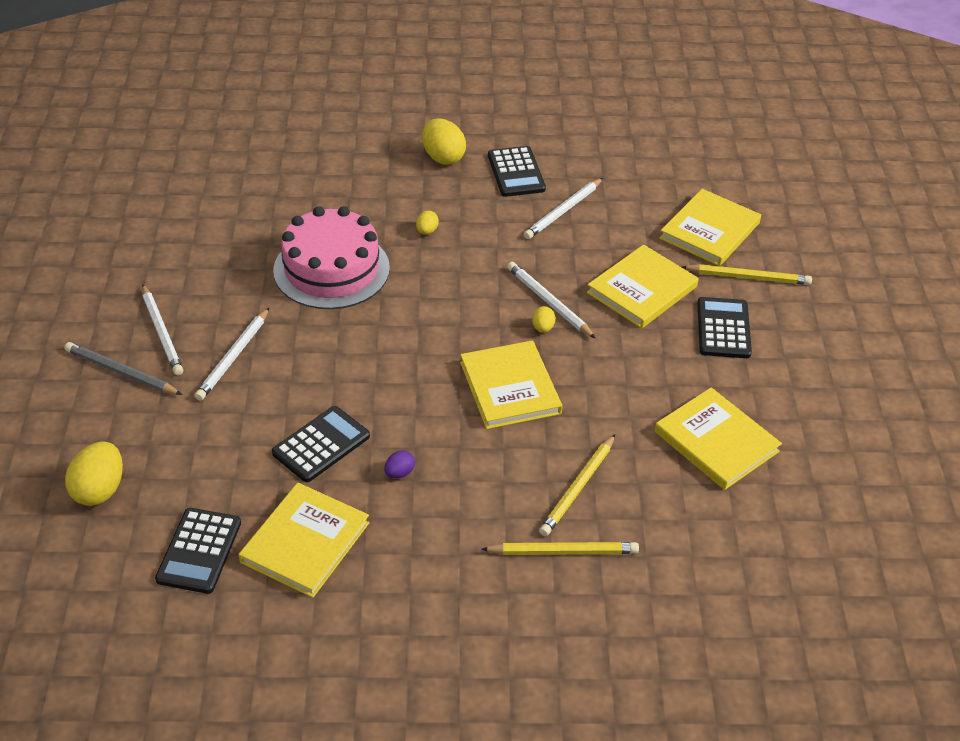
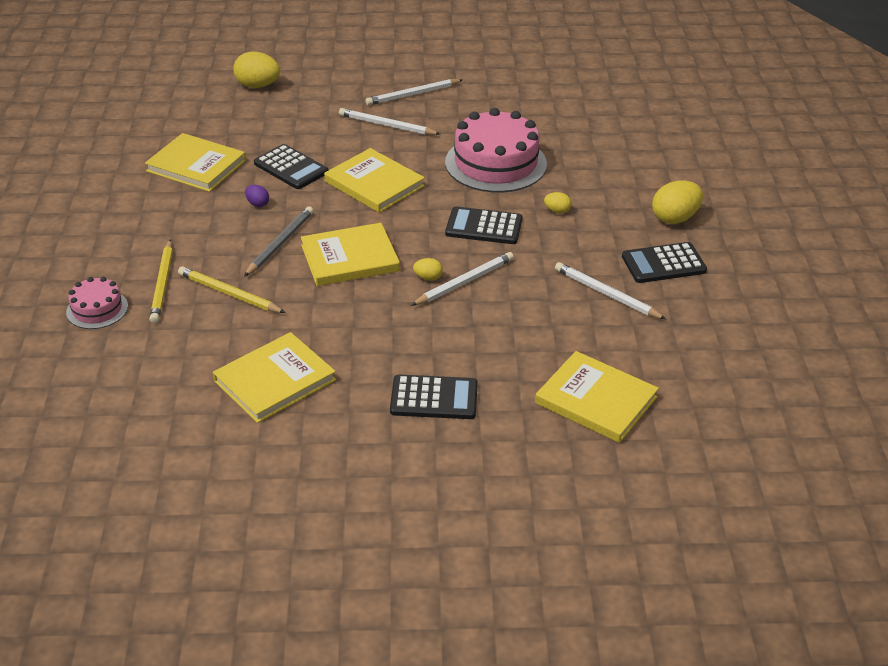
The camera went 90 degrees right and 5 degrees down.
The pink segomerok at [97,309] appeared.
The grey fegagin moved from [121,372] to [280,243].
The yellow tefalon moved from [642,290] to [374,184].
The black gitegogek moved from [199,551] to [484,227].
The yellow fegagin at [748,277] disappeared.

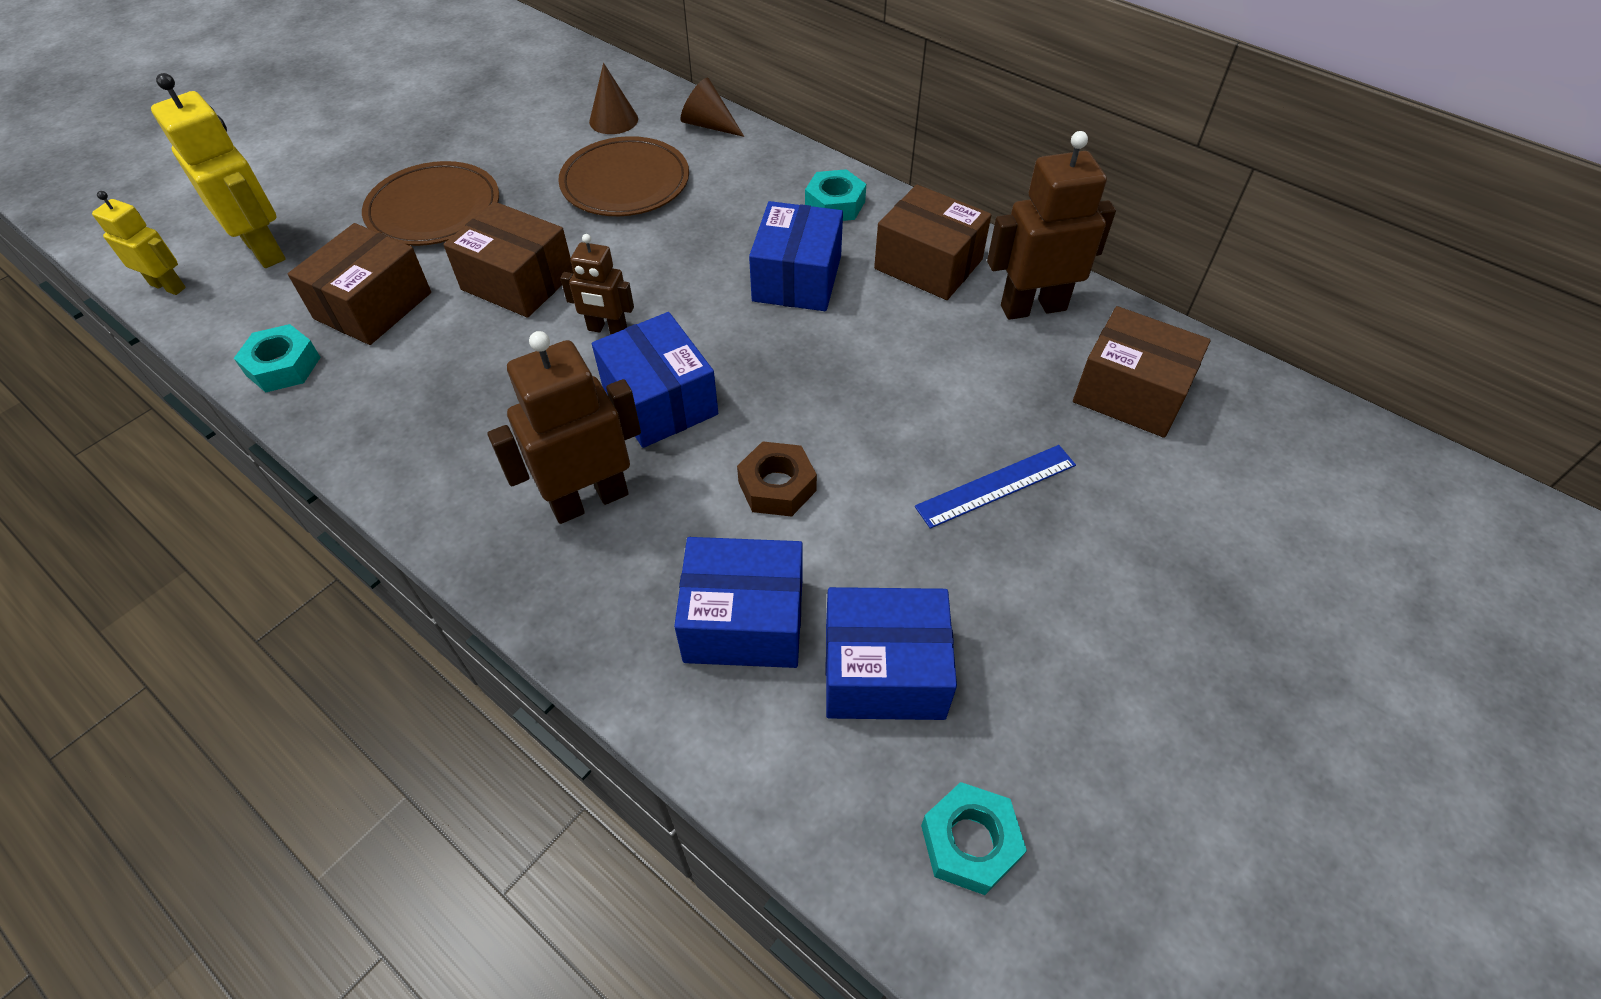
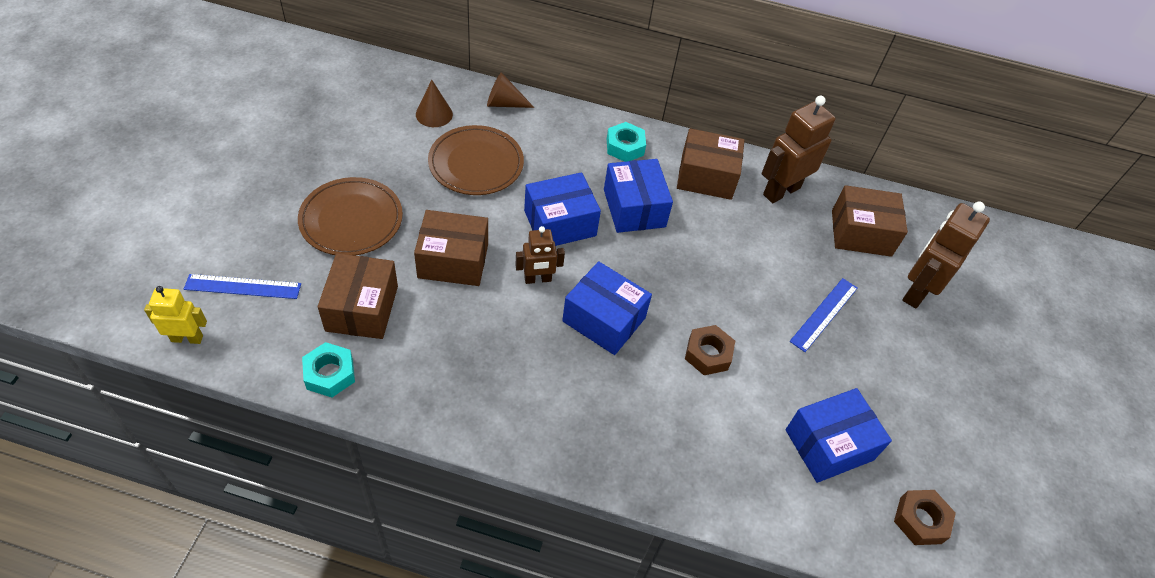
The camera went 30 degrees left and 0 degrees up.
The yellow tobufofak at [265,249] was replaced by the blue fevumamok at [243,287].
The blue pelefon moved from [744,620] to [560,223].
The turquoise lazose at [970,842] became the brown lazose at [920,520].
The brown tobufofak moved from [589,499] to [916,291].

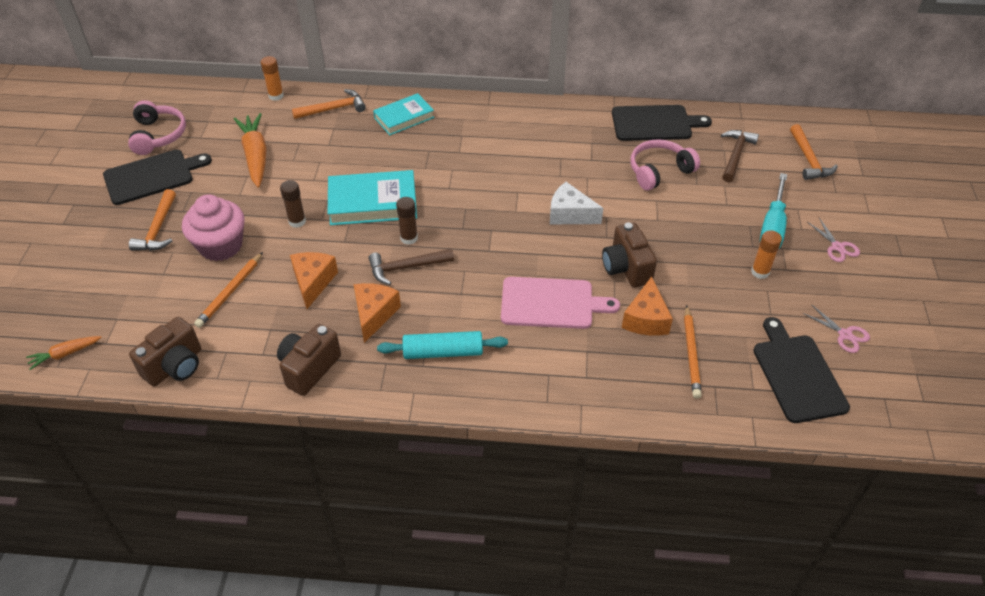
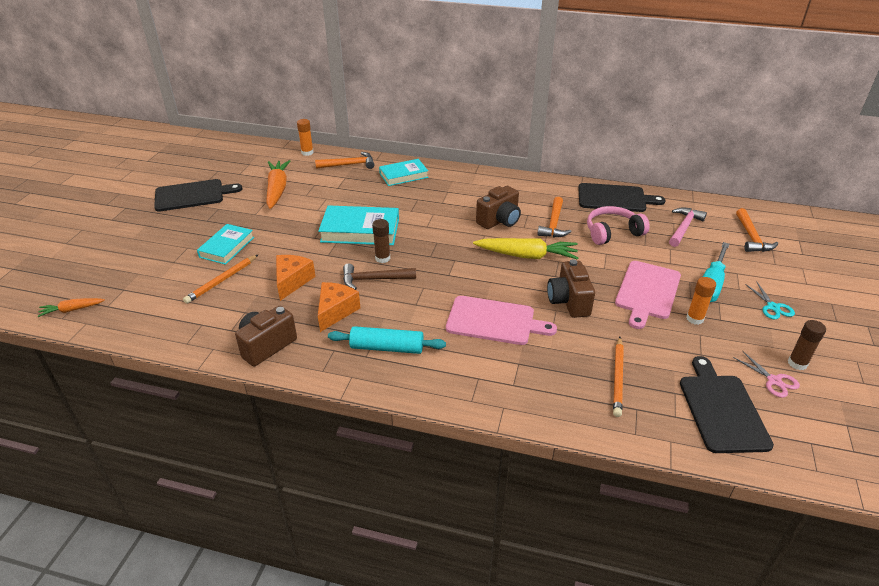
The camera went 10 degrees right and 10 degrees down.
The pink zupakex at [221,245] was replaced by the turquoise tefalon at [227,247].
The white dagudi at [570,214] was replaced by the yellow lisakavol at [526,256].
The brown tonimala moved from [175,366] to [499,221].
The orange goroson moved from [158,228] to [554,224].
The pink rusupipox at [647,292] appeared.
The brown goroson at [735,155] became the pink goroson at [683,227].
The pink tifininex at [837,247] became the turquoise tifininex at [773,307].
The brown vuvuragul moved from [297,221] to [797,363].
The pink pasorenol at [158,135] disappeared.
The orange dagudi at [646,319] disappeared.

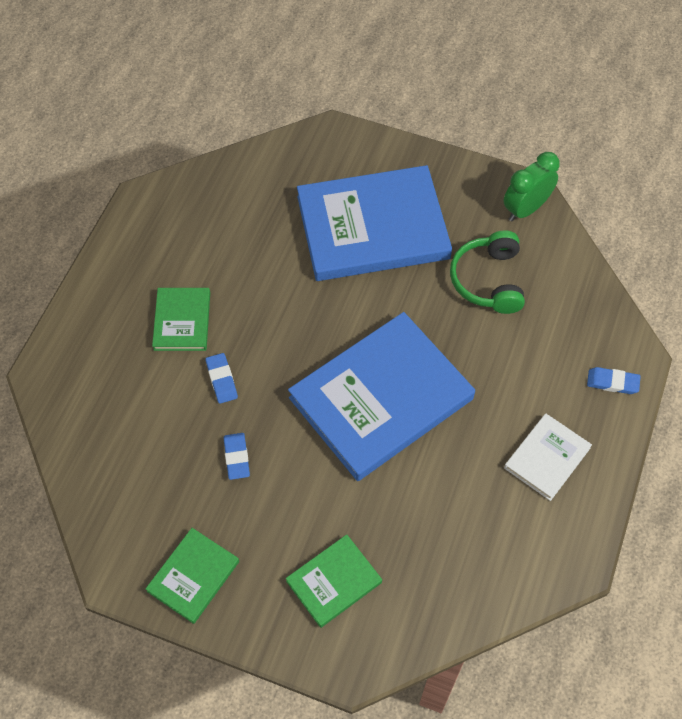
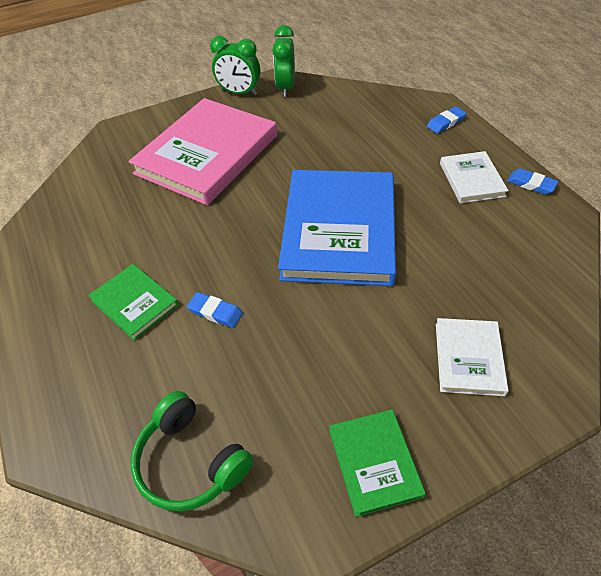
The camera went 45 degrees left and 10 degrees down.
The blue tefalon at [372,227] became the pink tefalon at [207,154].
The green pasorenol moved from [488,280] to [190,461].
The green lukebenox at [239,93] appeared.
The green tefalon at [334,581] became the white tefalon at [468,358].
The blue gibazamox moved from [236,457] to [531,184].

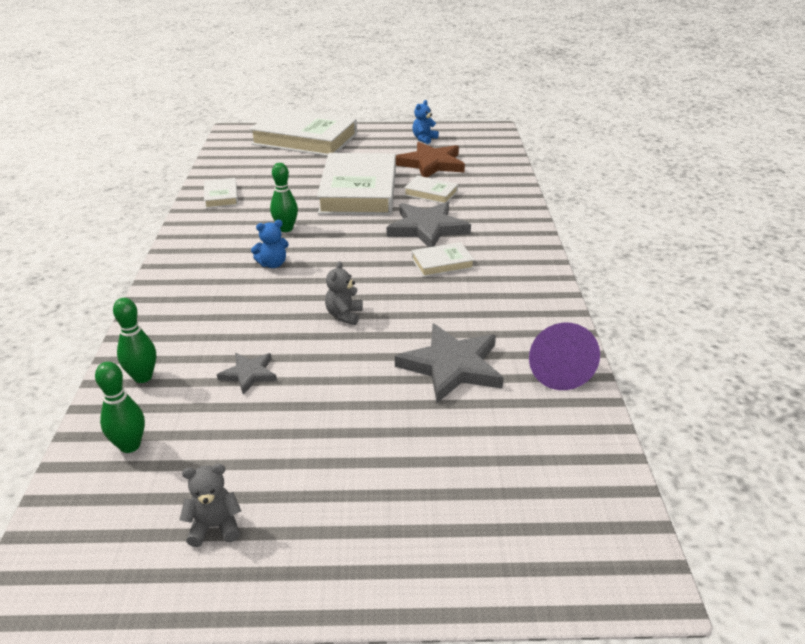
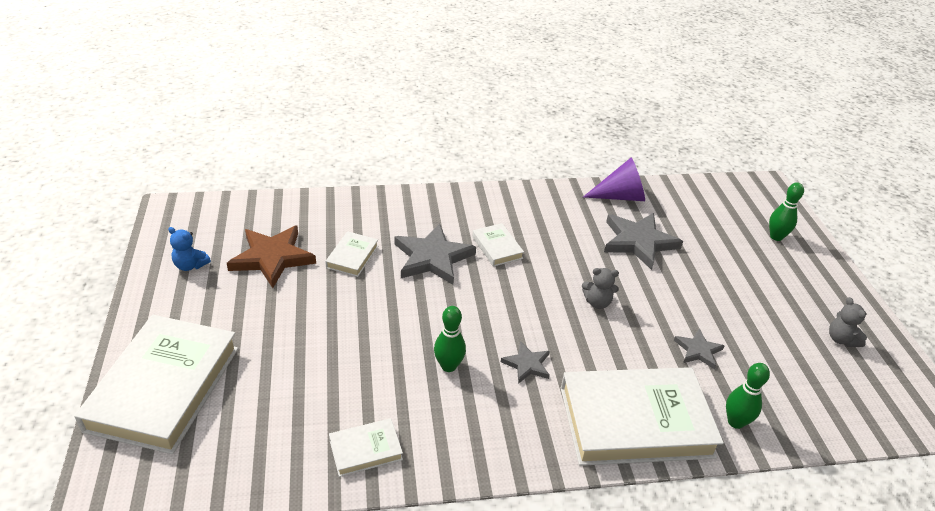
The camera went 100 degrees left and 5 degrees up.
The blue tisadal at [273,264] was replaced by the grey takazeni at [527,364].
The white tefalon moved from [358,191] to [635,422].
The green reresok moved from [130,445] to [776,237].

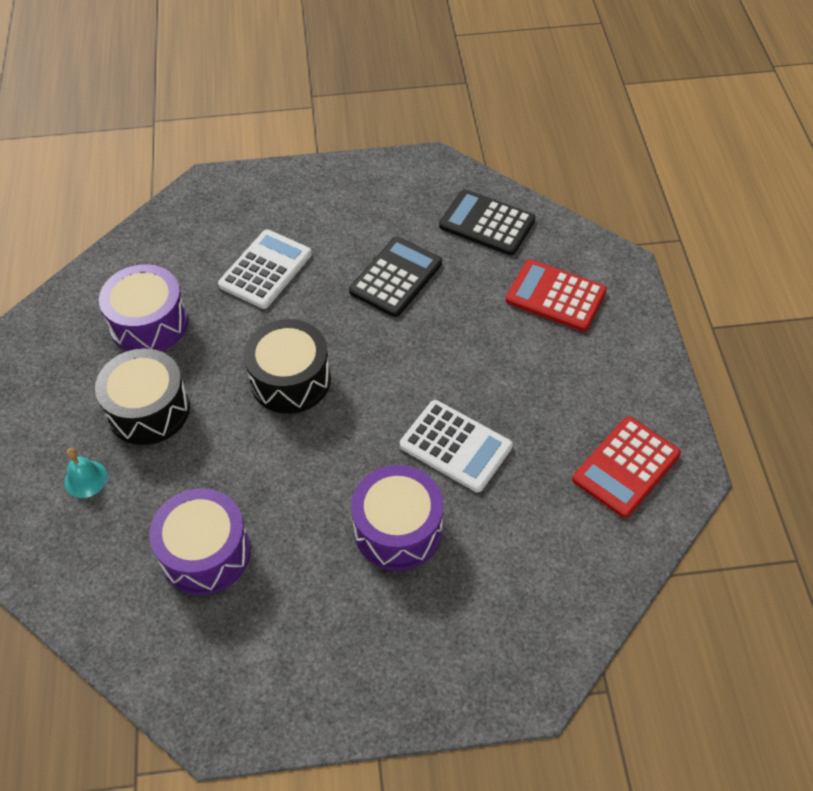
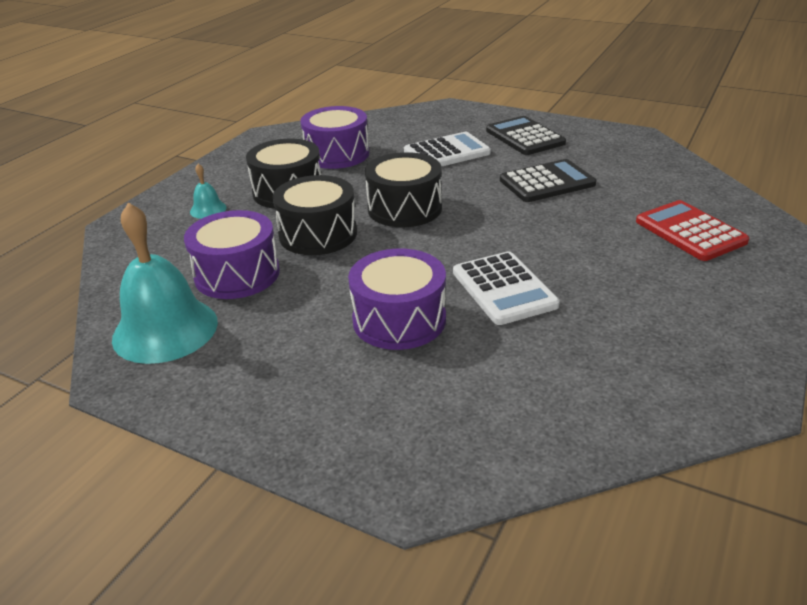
The camera went 35 degrees right and 20 degrees down.
The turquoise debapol at [165,330] appeared.
The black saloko at [318,234] appeared.
The black gitegogek moved from [487,223] to [524,137].
The red gitegogek at [626,467] disappeared.

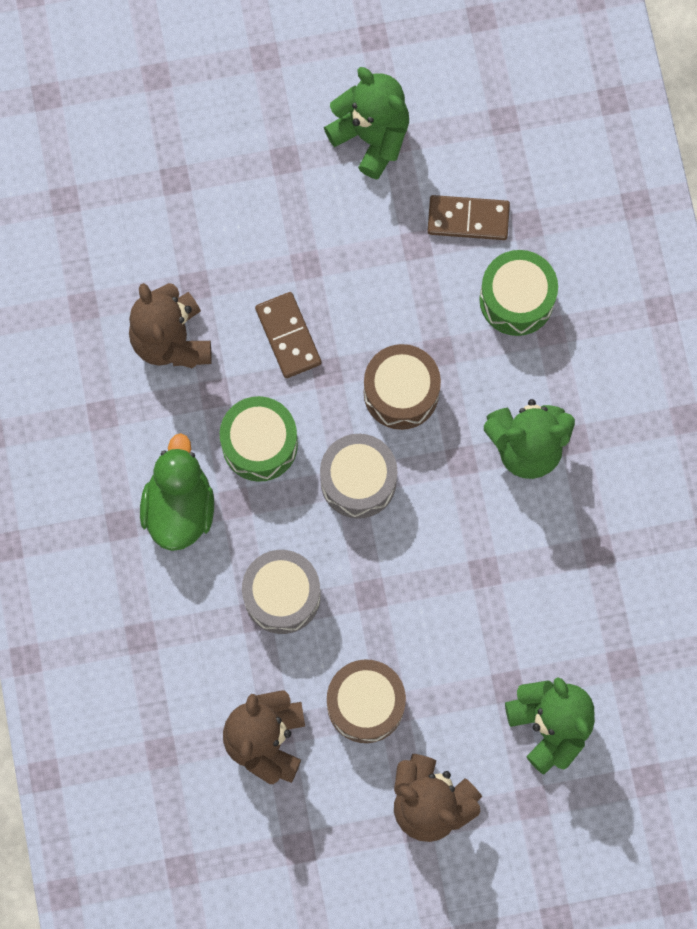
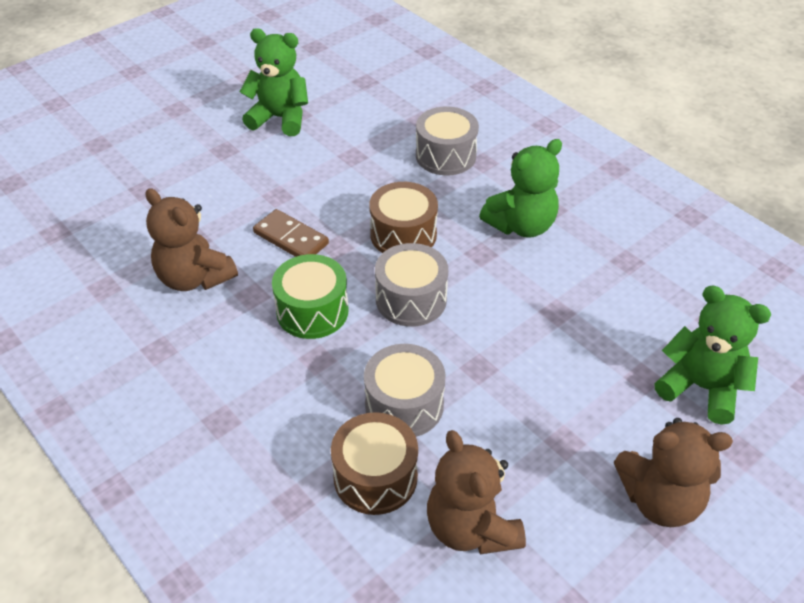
The camera went 30 degrees left and 30 degrees down.
The brown saloko moved from [365,704] to [375,477].
The green saloko at [516,299] became the grey saloko at [445,155].
The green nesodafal at [179,507] disappeared.
The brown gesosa at [468,219] disappeared.

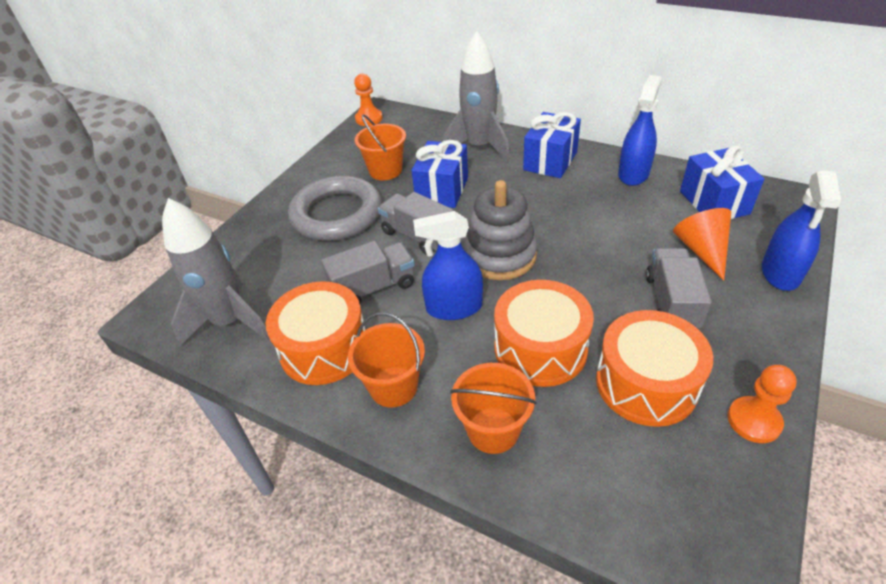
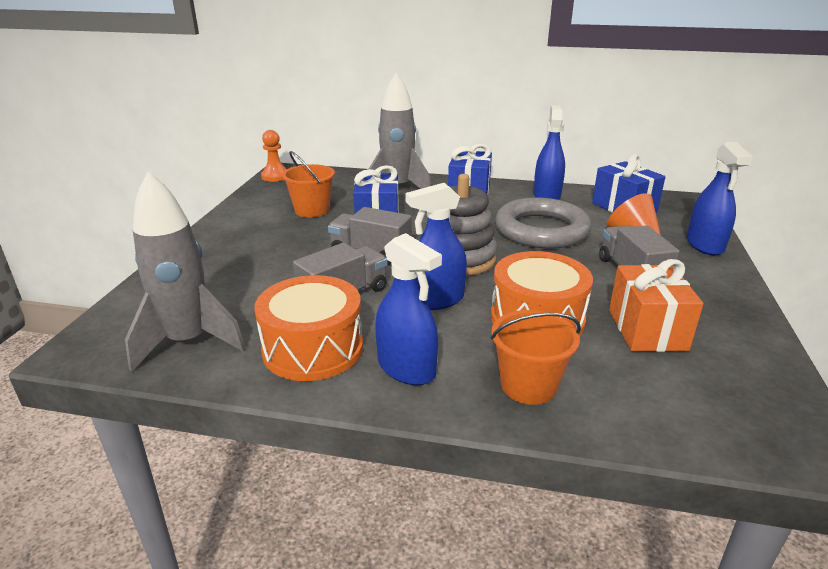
The camera went 20 degrees left and 15 degrees down.
The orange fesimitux at [393,387] was replaced by the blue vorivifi at [406,368].
The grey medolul moved from [337,214] to [541,230].
The orange saloko at [646,383] was replaced by the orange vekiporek at [647,329].
The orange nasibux at [754,421] disappeared.

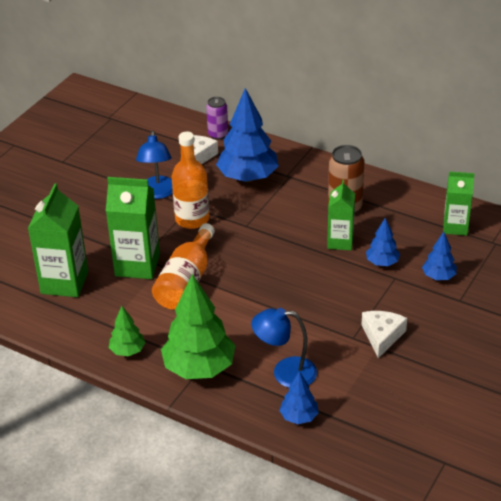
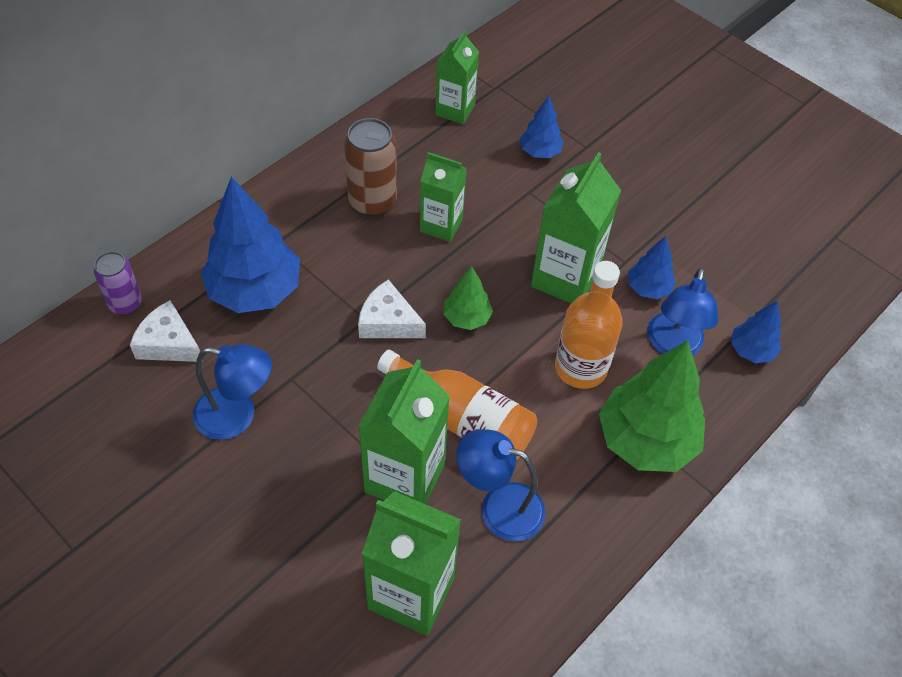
The camera went 80 degrees left and 15 degrees up.
The white dagudi moved from [382,336] to [388,322].
The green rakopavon moved from [127,351] to [466,318].
The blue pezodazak at [499,507] appeared.
The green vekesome at [565,278] appeared.
The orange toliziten moved from [192,219] to [580,368].
The blue rakopavon moved from [382,263] to [648,288].

